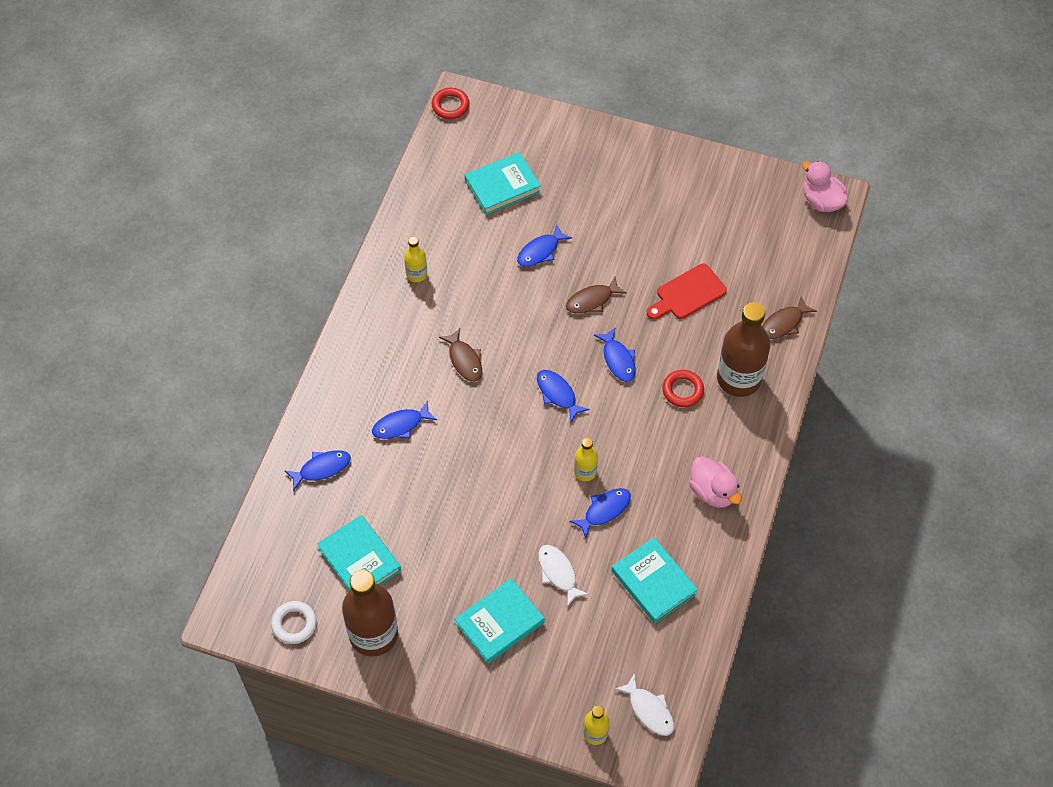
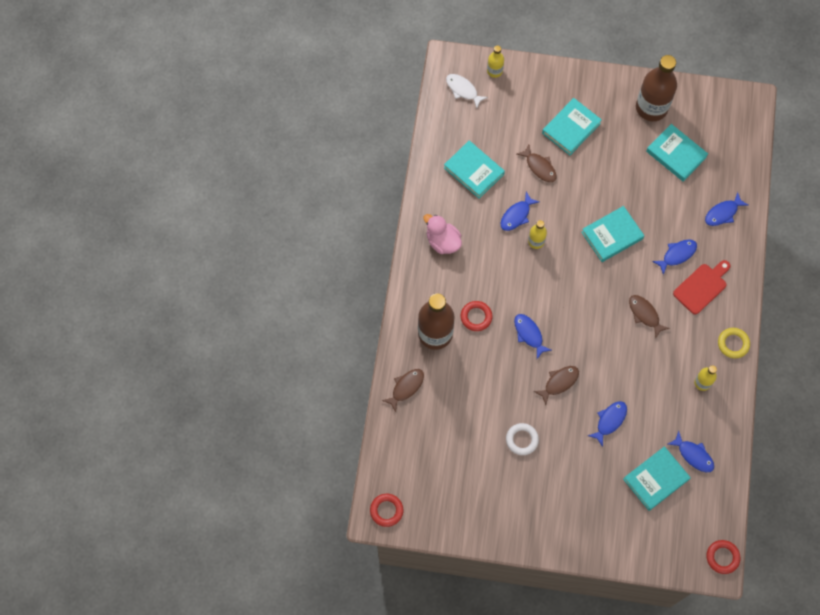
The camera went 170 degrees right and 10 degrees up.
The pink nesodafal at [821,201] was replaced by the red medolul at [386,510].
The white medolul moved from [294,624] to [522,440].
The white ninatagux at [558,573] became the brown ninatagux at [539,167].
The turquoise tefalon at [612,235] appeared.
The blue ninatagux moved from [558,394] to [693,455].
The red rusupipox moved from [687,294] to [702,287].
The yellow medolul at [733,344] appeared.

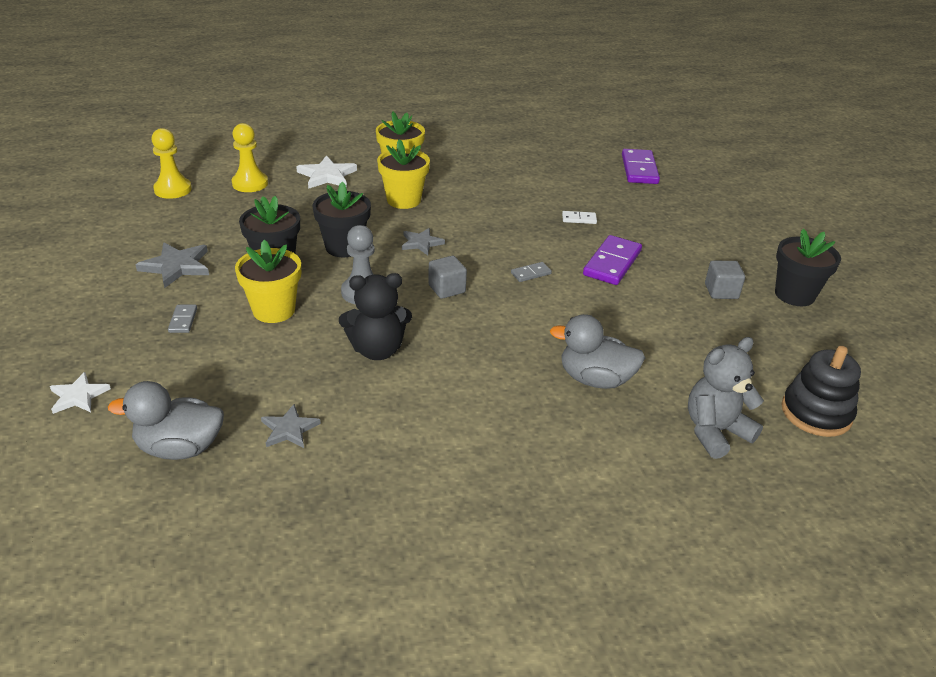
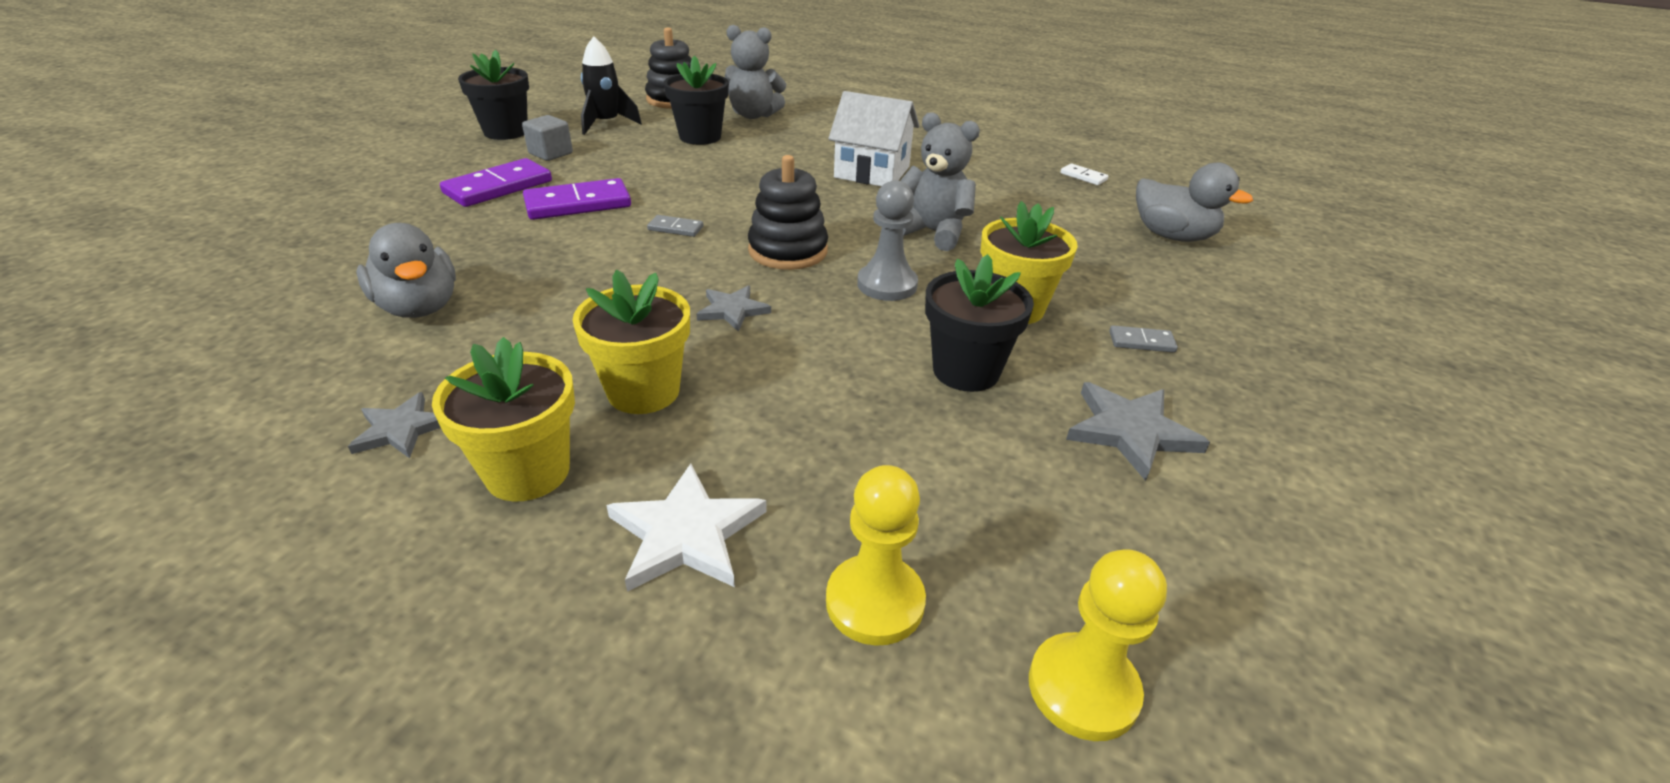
The camera went 140 degrees left and 0 degrees up.
The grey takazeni moved from [289,429] to [401,429].
The grey nesodafal moved from [595,379] to [419,307].
The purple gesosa moved from [639,169] to [498,187].
The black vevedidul at [606,124] appeared.
The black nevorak moved from [344,247] to [700,137].
The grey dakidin at [447,289] was replaced by the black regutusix at [788,251].
The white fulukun at [872,172] appeared.
The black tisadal at [377,350] became the grey tisadal at [932,232].
The white gesosa moved from [579,219] to [1083,176].
The grey gesosa at [183,320] turned 60 degrees clockwise.
The white takazeni at [78,396] disappeared.

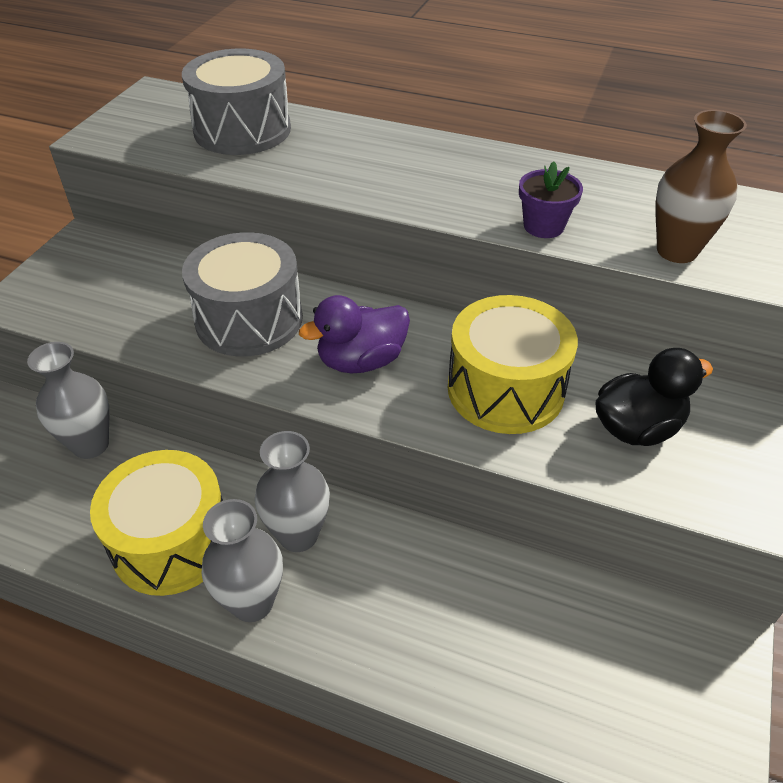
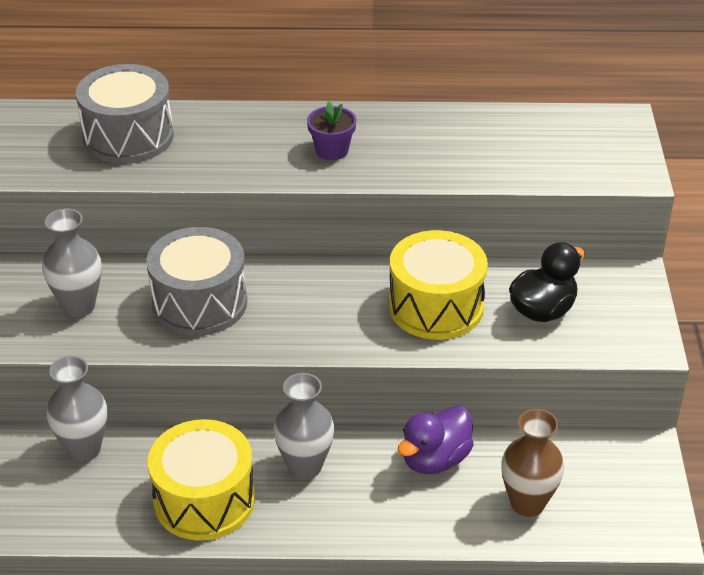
The camera went 20 degrees left and 5 degrees down.
The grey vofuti moved from [252,603] to [79,306].
The purple nevorak moved from [543,226] to [332,150].
The purple nesodafal moved from [361,361] to [435,459].
The brown vofuti moved from [676,251] to [527,503].

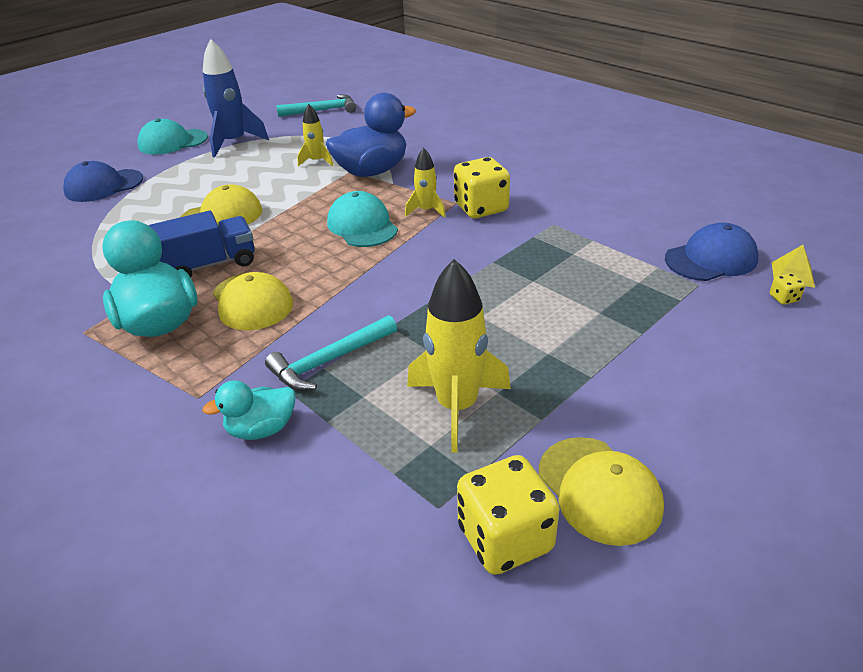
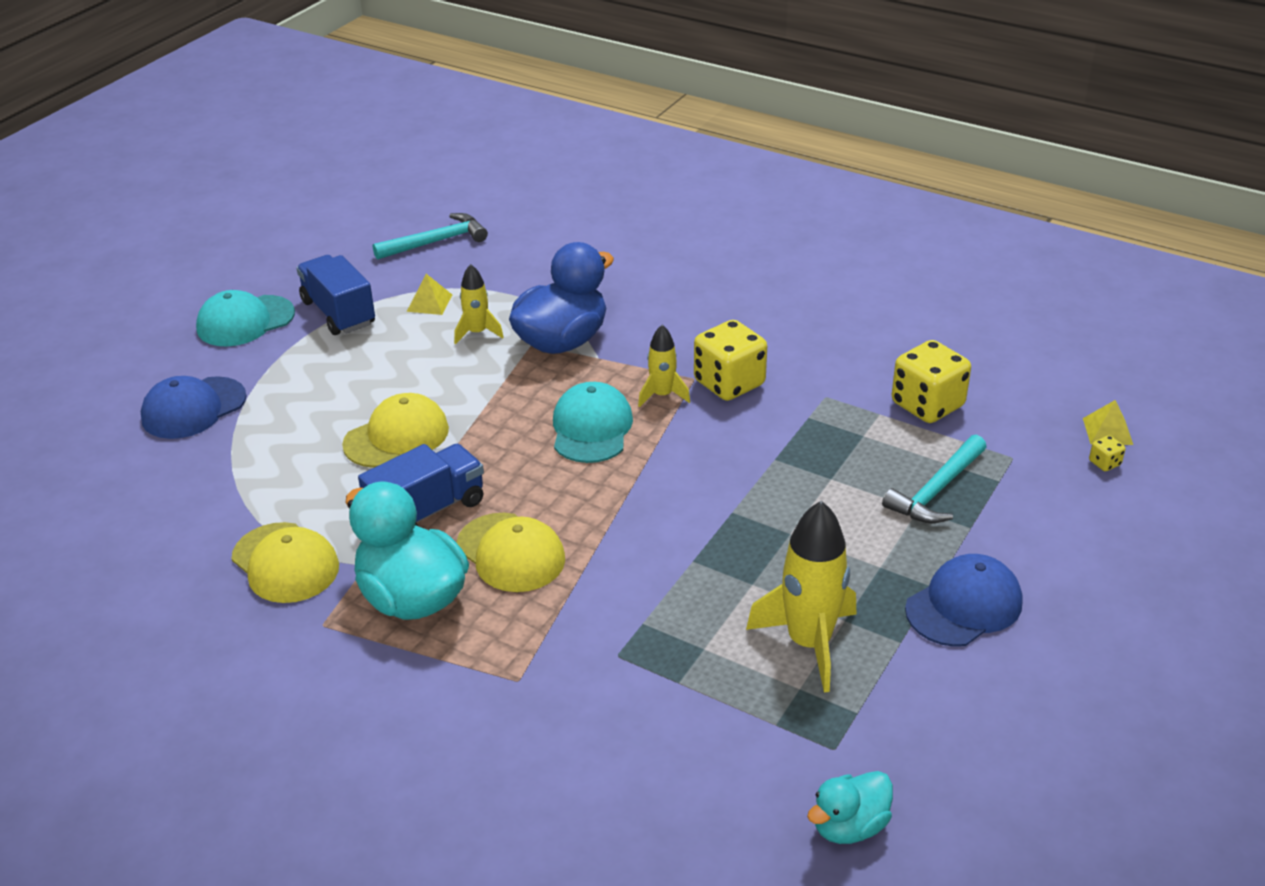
The camera went 15 degrees left and 0 degrees up.
The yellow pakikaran moved from [599,490] to [285,563].
The blue vevedidul at [234,142] was replaced by the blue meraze at [338,313].
The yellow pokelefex at [429,303] appeared.
The turquoise pakikaran at [362,226] turned 45 degrees clockwise.
The turquoise nesodafal moved from [261,429] to [849,826].
The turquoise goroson moved from [329,361] to [936,491].
The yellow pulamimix moved from [505,538] to [927,405].
The blue pakikaran moved from [711,259] to [964,605].

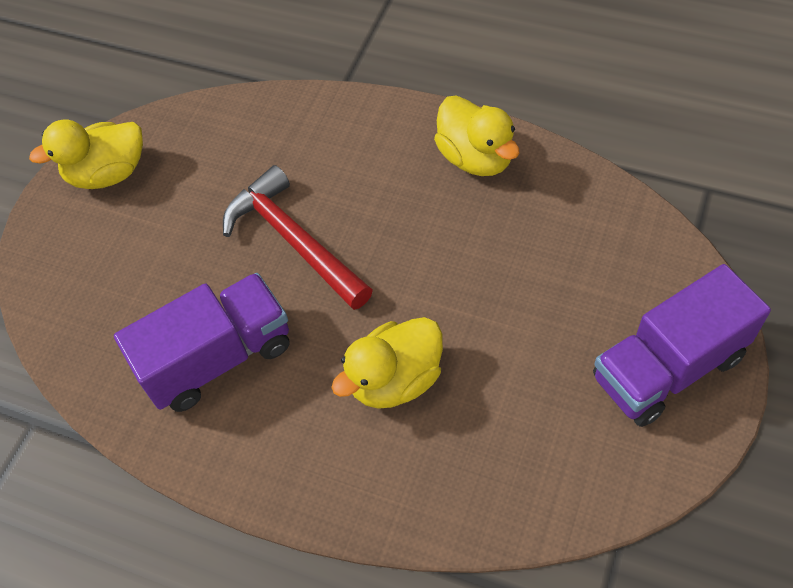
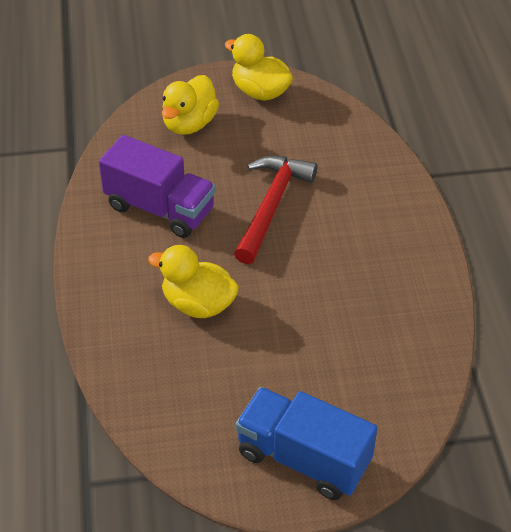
The camera went 55 degrees right and 10 degrees down.
The yellow nesodafal moved from [476,158] to [189,124].
The purple meraze at [668,368] became the blue meraze at [303,458].

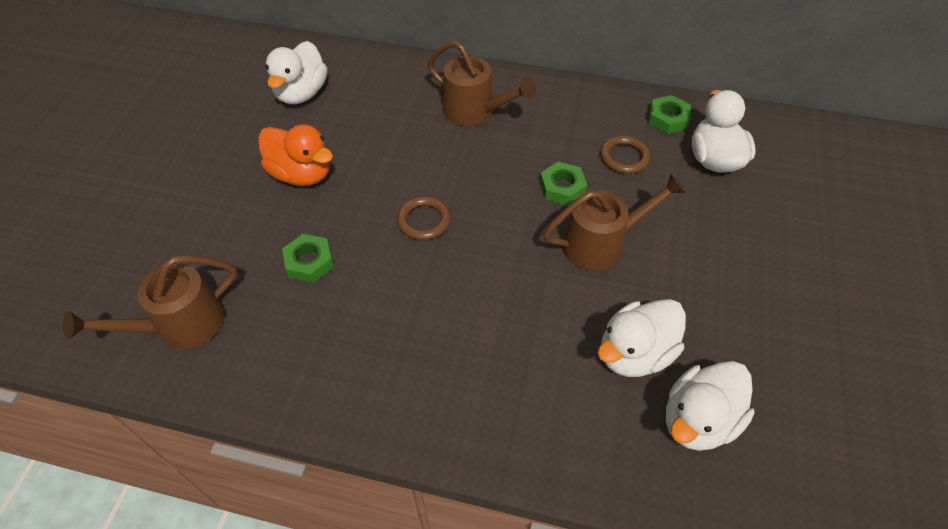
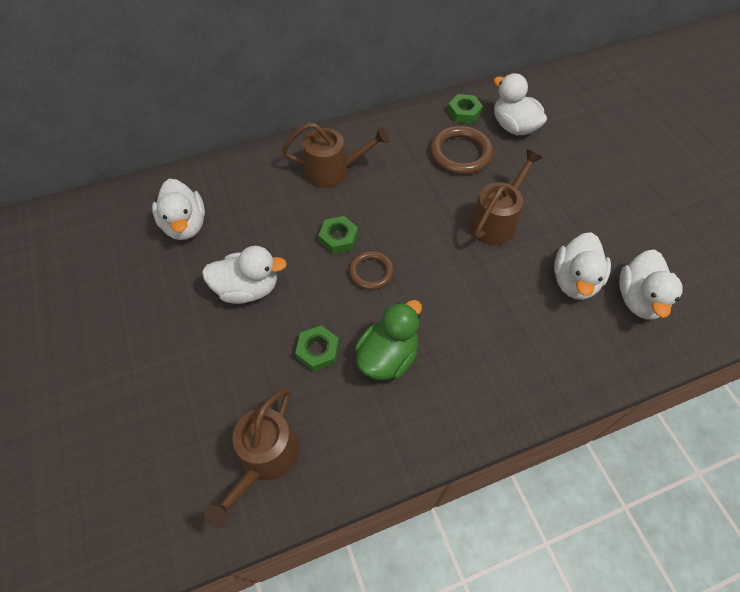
The camera went 35 degrees left and 5 degrees up.
The orange nesodafal at [301,174] became the white nesodafal at [248,289].
The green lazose moved from [562,188] to [338,238].
The green nesodafal at [387,356] appeared.
The brown medolul at [624,157] changed to 1.61 times the size.

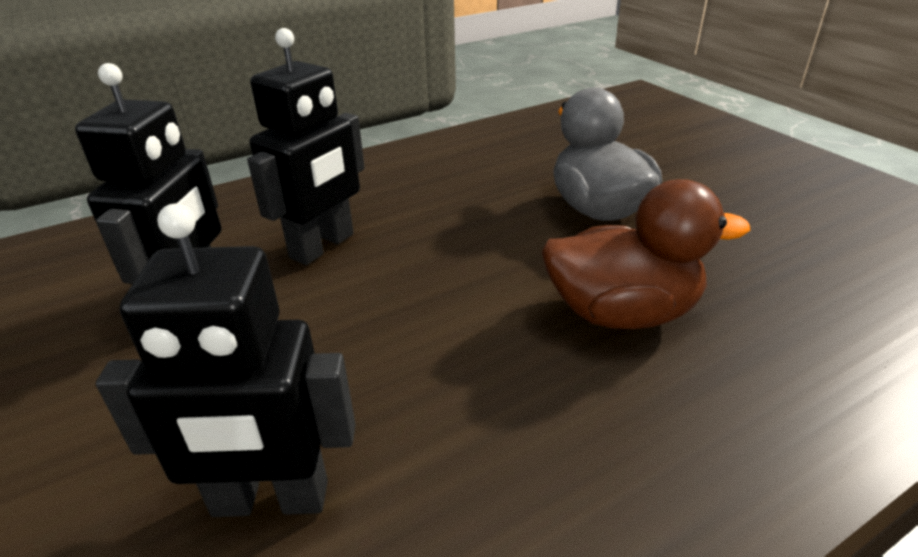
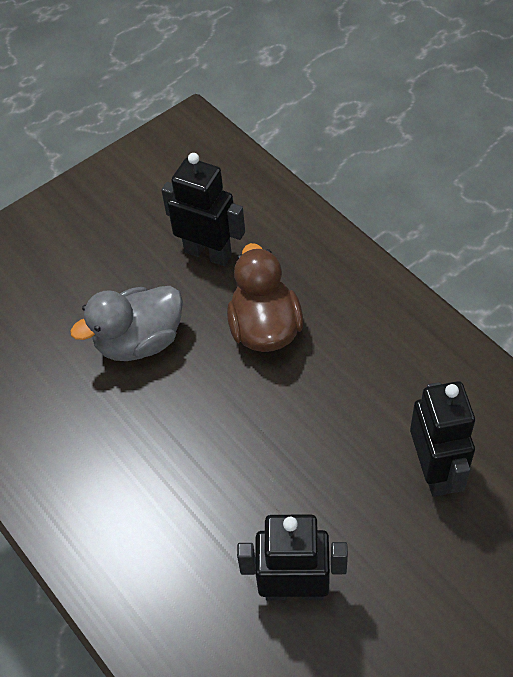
The camera went 95 degrees left and 20 degrees up.
The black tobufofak moved from [323,246] to [208,253].

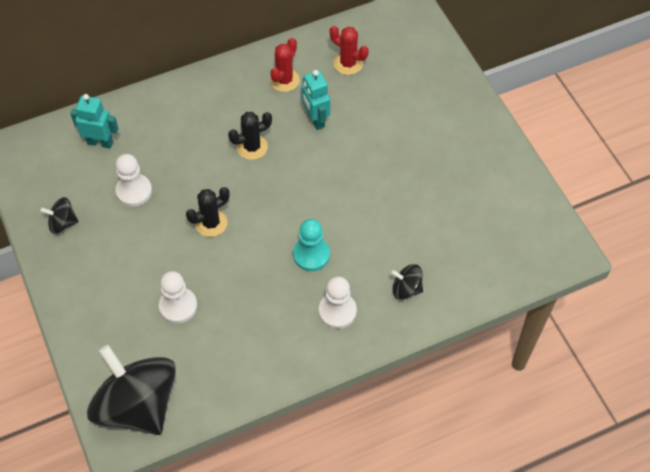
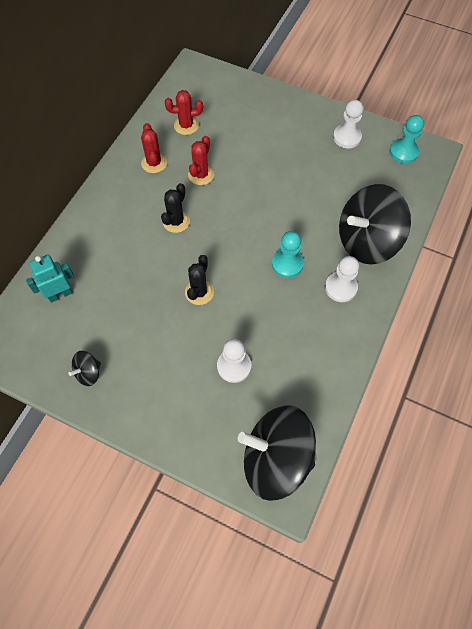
The camera went 40 degrees left and 5 degrees up.
The turquoise tobufofak at [315,120] was replaced by the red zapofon at [201,175].
The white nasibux moved from [134,191] to [347,137].
The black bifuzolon at [406,289] changed to 2.34 times the size.
The turquoise nasibux at [403,152] appeared.

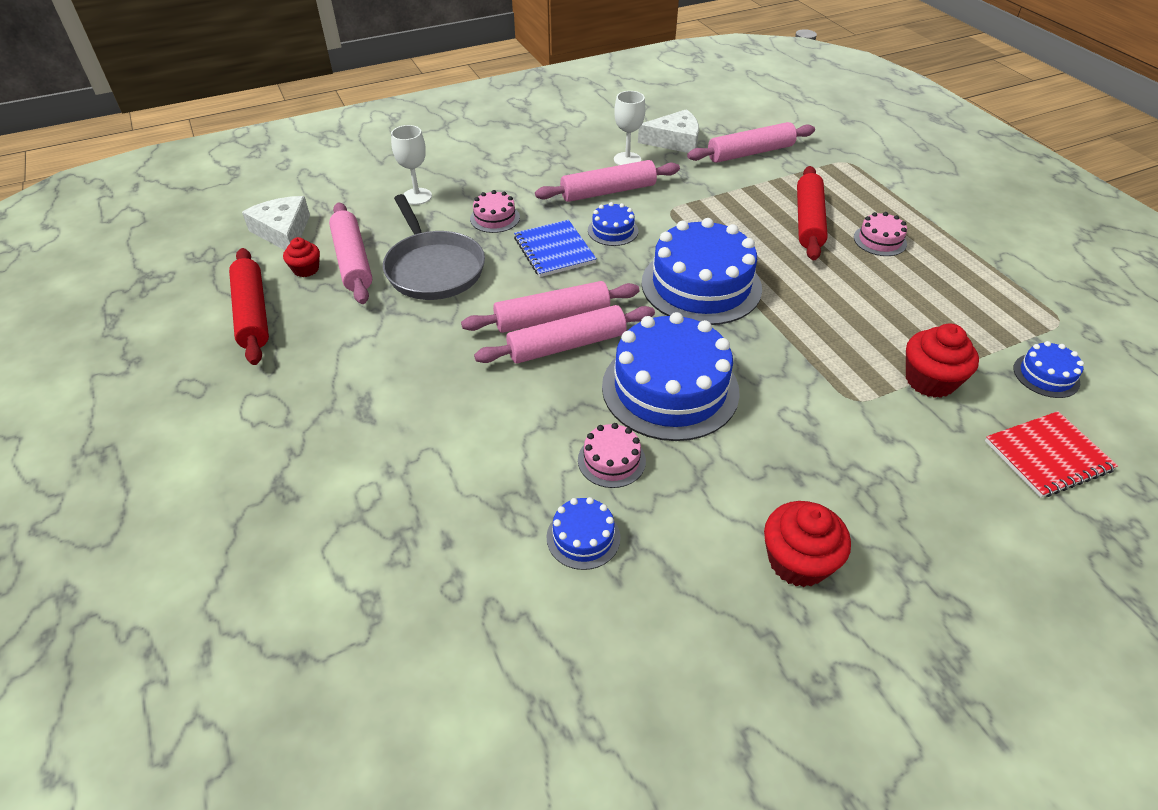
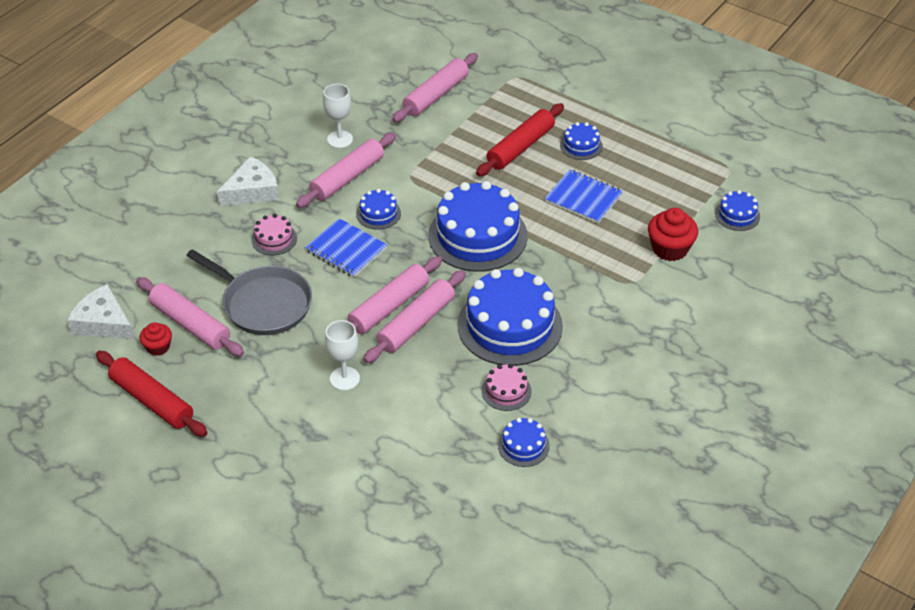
The camera went 30 degrees left and 0 degrees up.
The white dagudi moved from [674,141] to [252,191].
The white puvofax moved from [417,196] to [344,378].
The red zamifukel at [808,221] turned 60 degrees clockwise.
The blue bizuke at [583,198] appeared.
The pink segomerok at [880,240] became the blue segomerok at [581,145].
The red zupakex at [798,561] disappeared.
The red bizuke at [1047,456] disappeared.

